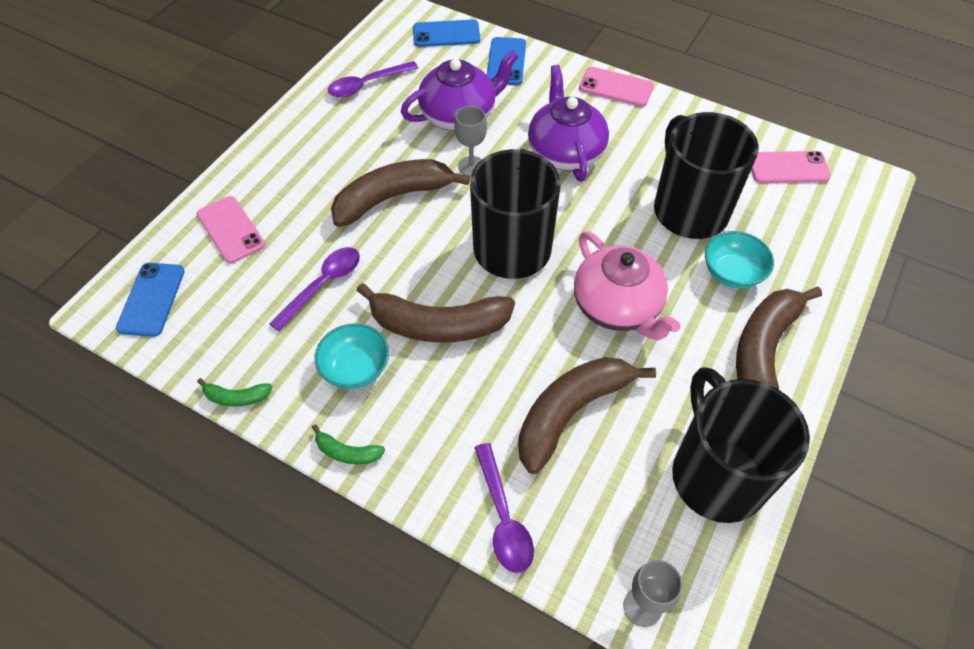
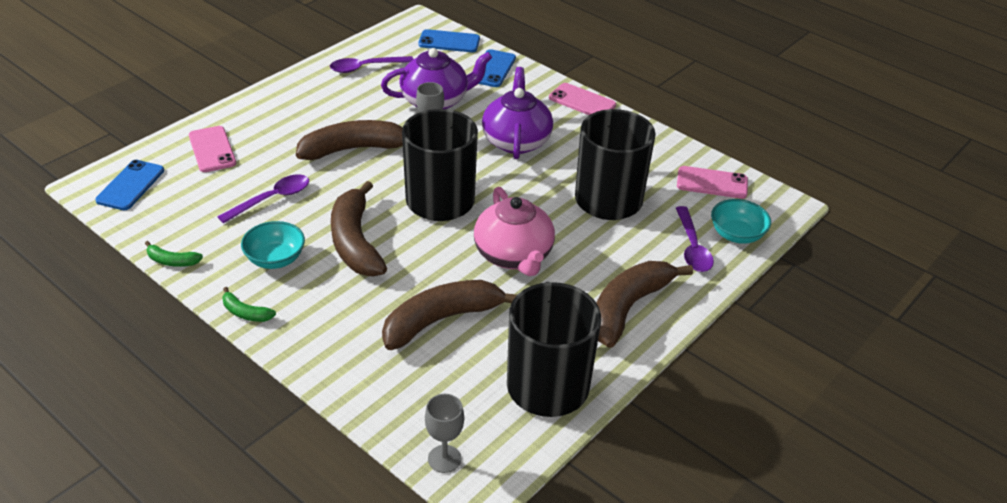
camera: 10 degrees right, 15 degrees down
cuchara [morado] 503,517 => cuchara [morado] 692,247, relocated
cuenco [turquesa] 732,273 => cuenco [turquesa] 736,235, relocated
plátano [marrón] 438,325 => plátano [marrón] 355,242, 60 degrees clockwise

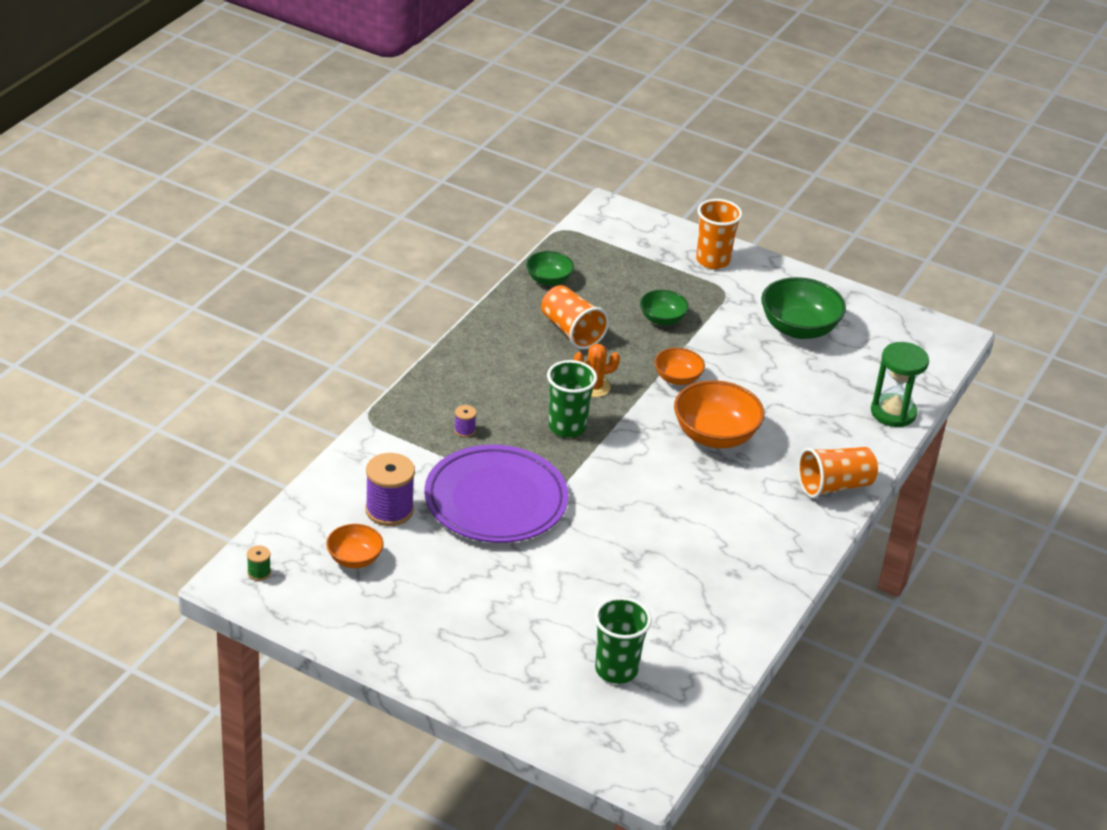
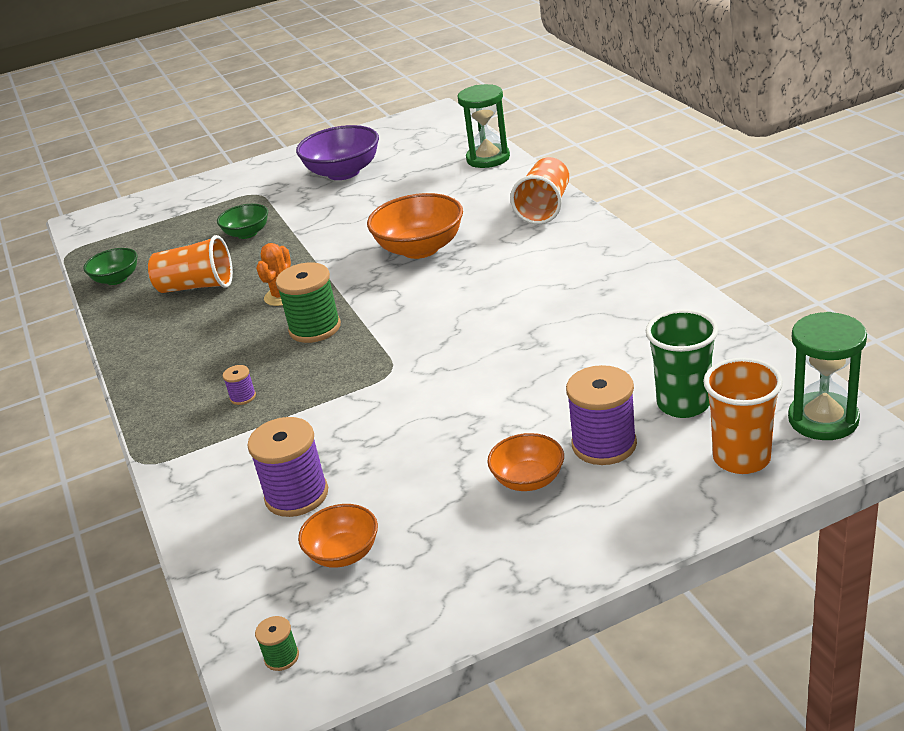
camera: 45 degrees left, 5 degrees down
plato [morado] 496,500 => nothing
nothing => carrete [morado] 604,444
nothing => reloj de arena [verde] 823,419
cuenco [naranja] 677,378 => cuenco [naranja] 528,480, relocated
vaso [naranja] 713,260 => vaso [naranja] 741,458, relocated
vaso [verde] 567,427 => carrete [verde] 315,328
cuenco [verde] 799,328 => cuenco [morado] 343,172

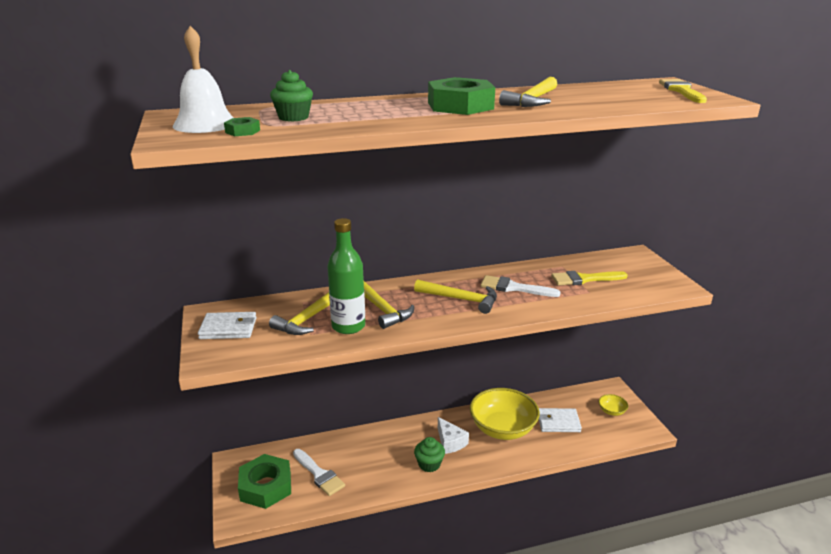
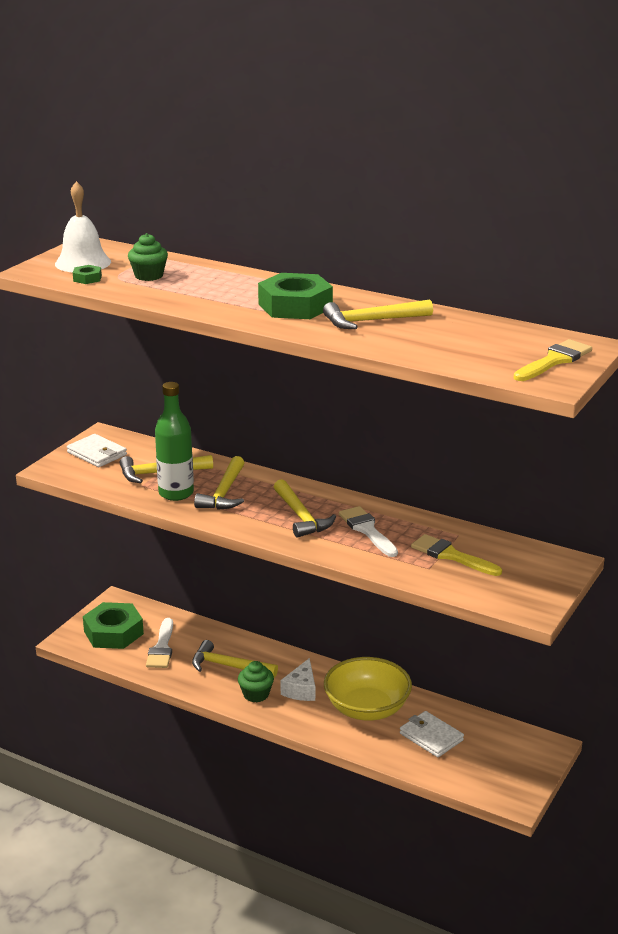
camera: 45 degrees right, 0 degrees up
cuenco [amarillo] 611,411 => nothing
nothing => martillo [amarillo] 229,666

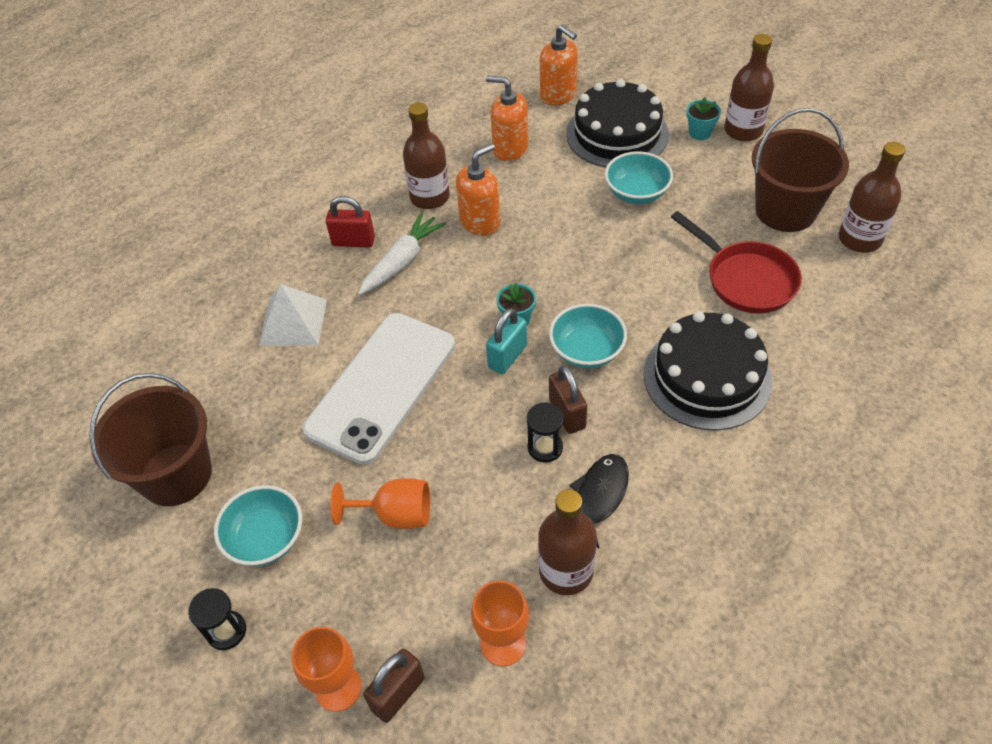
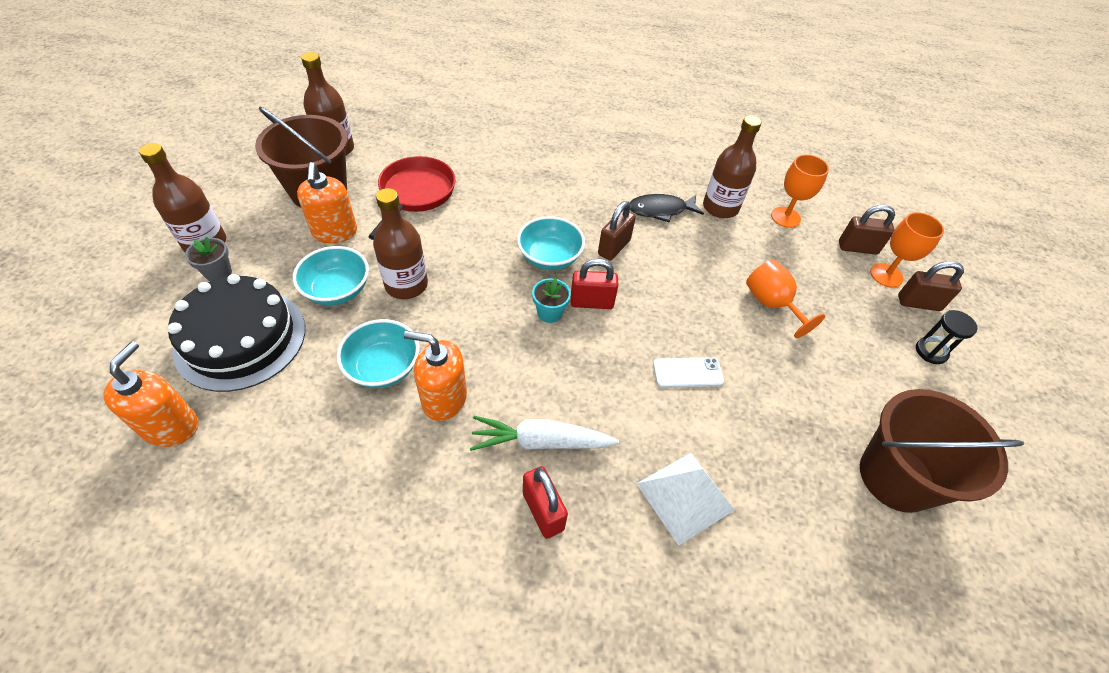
camera: 130 degrees left, 0 degrees up
reloj de arena [negro] 545,447 => nothing
tarta [negro] 707,377 => nothing
nothing => candado [marrón] 918,303
cuenco [turquesa] 266,538 => cuenco [turquesa] 383,367, relocated
botella [marrón] 429,197 => botella [marrón] 406,285, relocated
dispensador de jabón [naranja] 510,149 => dispensador de jabón [naranja] 335,232, relocated
candado [turquesa] 507,356 => candado [rojo] 591,302
maceta [turquesa] 699,133 => maceta [gris] 218,273
móvil [blanco] 381,386 => móvil [blanco] 687,373, x0.40

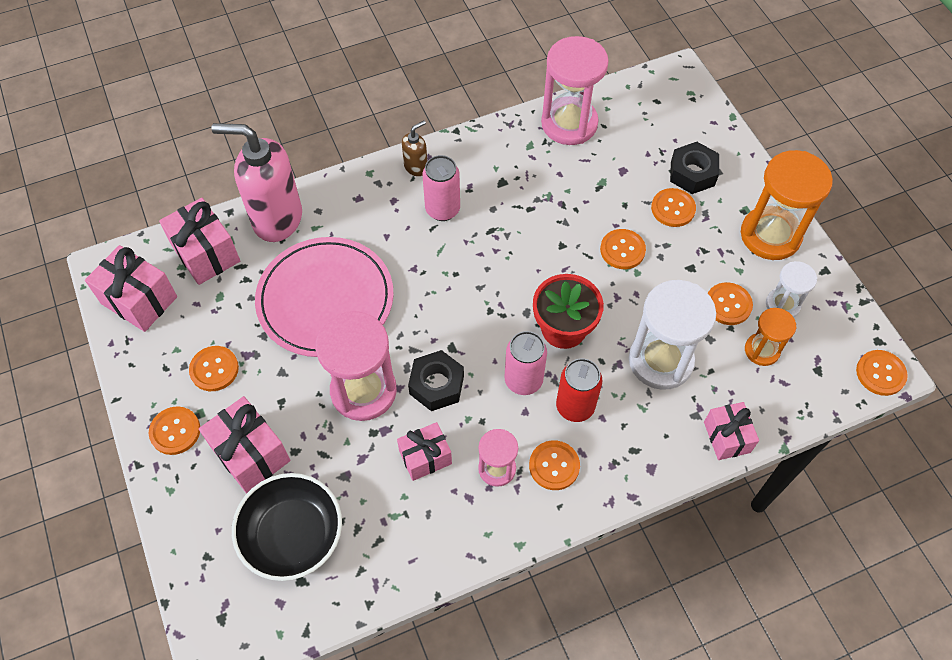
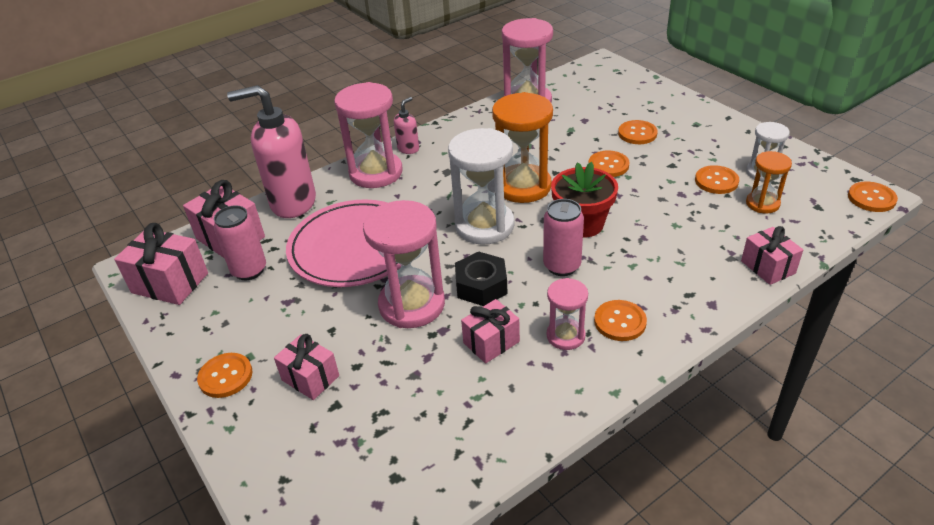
camera: 10 degrees left, 20 degrees down
botón [naranja] 214,369 => nothing
cuenco [negro] 292,535 => nothing
lata [rojo] 575,406 => nothing
tuerca [negro] 692,173 => nothing
nothing => reloj de arena [rosa] 376,173
lata [rosa] 442,209 => lata [rosa] 249,270, relocated
reloj de arena [blanco] 660,361 => reloj de arena [blanco] 484,226, relocated
reloj de arena [naranja] 770,235 => reloj de arena [naranja] 523,186, relocated
dispensador de jabón [marrón] 416,167 => dispensador de jabón [rosa] 408,149
regalo [rosa] 250,454 => regalo [rosa] 310,378, x0.66

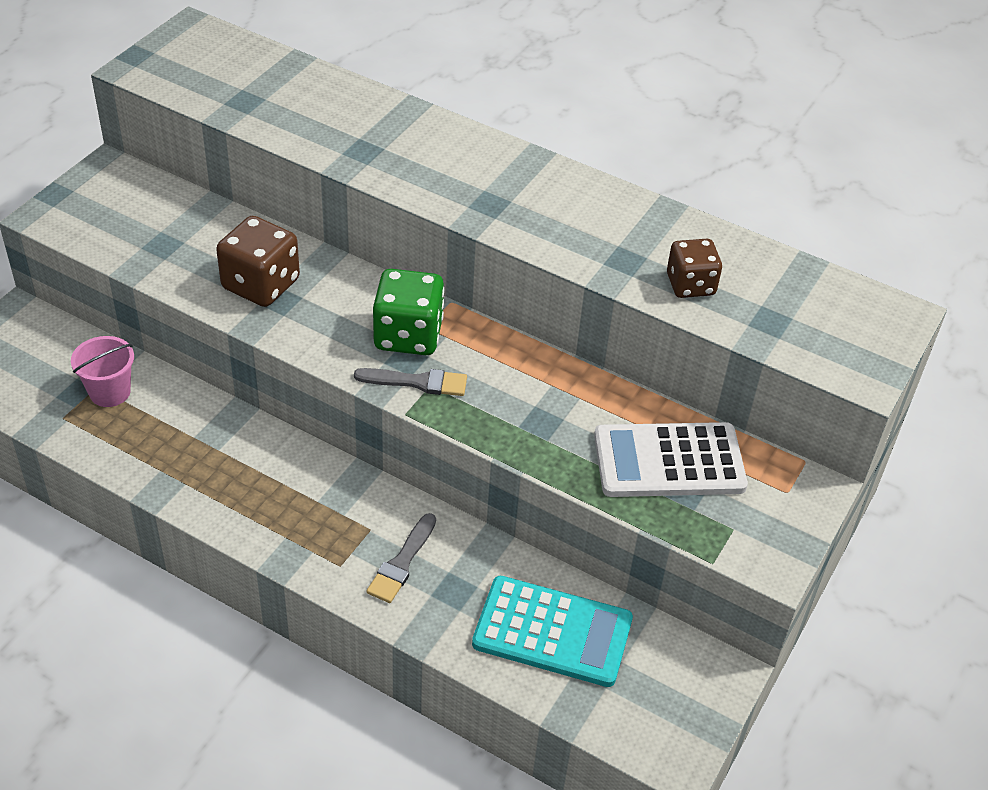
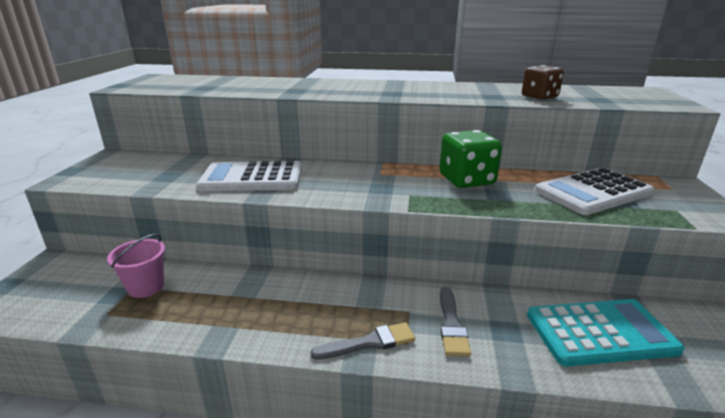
camera: 20 degrees left, 20 degrees down
pincel [gris] 417,382 => pincel [gris] 369,343, relocated
dado [verde] 408,335 => dado [verde] 466,180, relocated
dado [marrón] 261,284 => calculadora [blanco] 252,178

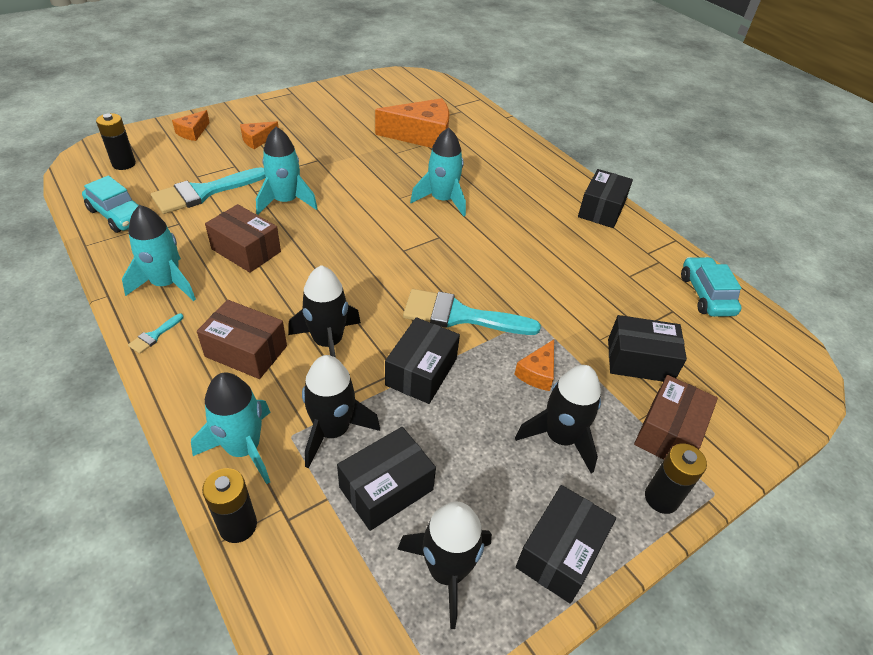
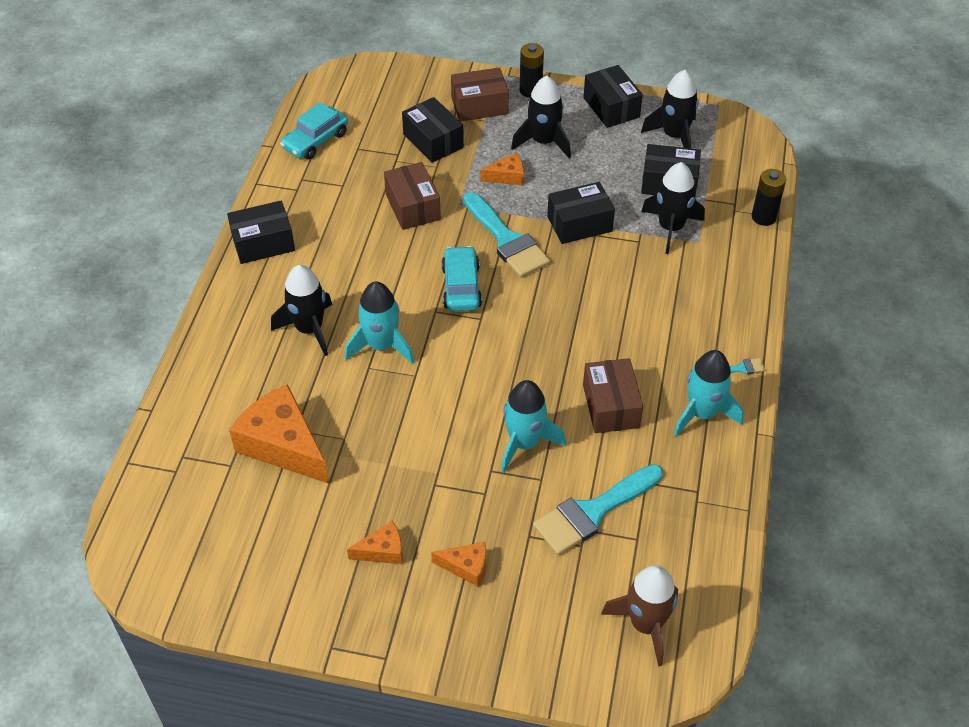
camera: 130 degrees left, 5 degrees up
cohete [turquesa] 243,448 => nothing
coche [turquesa] 118,215 => coche [turquesa] 461,287, relocated
queso [naranja] 193,132 => queso [naranja] 382,551, relocated
caja [marrón] 246,351 => caja [marrón] 413,207, relocated
cohete [negro] 327,342 => cohete [negro] 309,329, relocated
pila [negro] 124,164 => cohete [marrón] 646,625
pincel [turquesa] 204,192 => pincel [turquesa] 593,512, 135 degrees clockwise
caja [negro] 560,552 => caja [negro] 611,107, 75 degrees clockwise

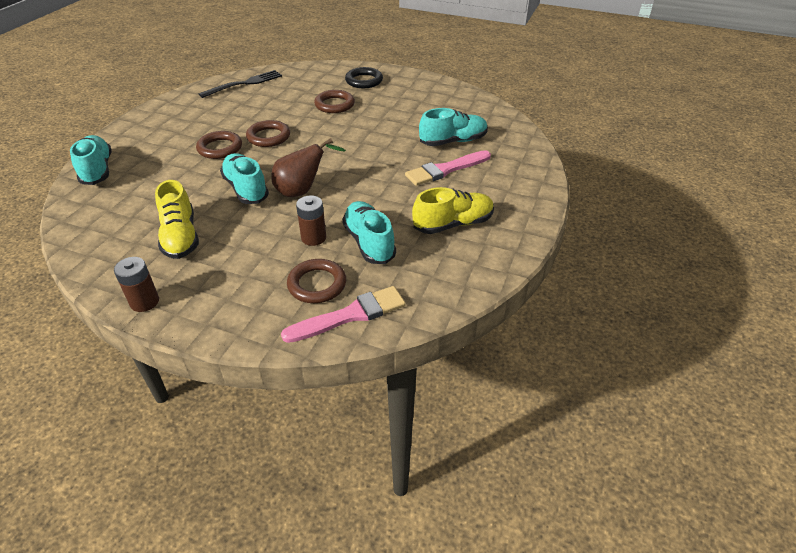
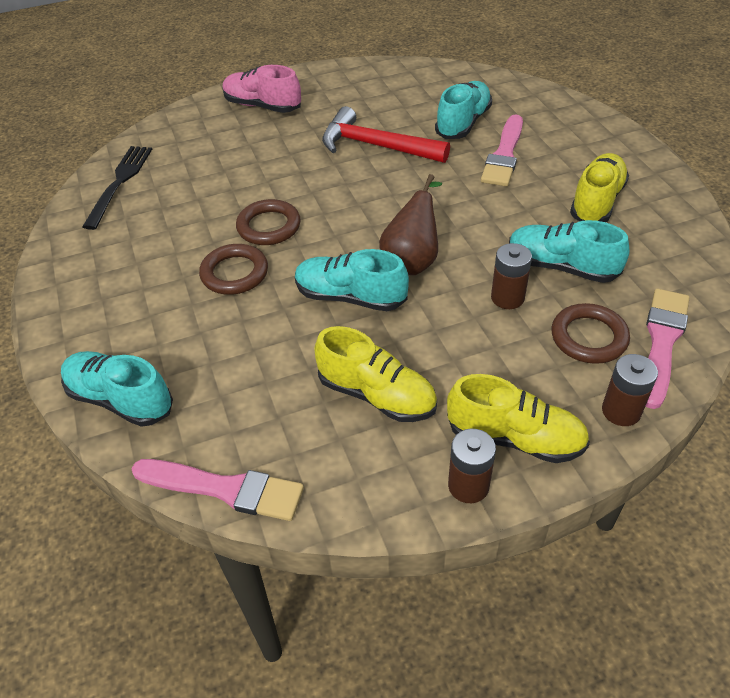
camera: 40 degrees left, 5 degrees up
anillo [marrón] 334,105 => nothing
nothing => pincel [rosa] 225,489
nothing => martillo [rojo] 376,146
nothing => zapato [amarillo] 515,438
nothing => pila [marrón] 621,411
anillo [negro] 364,81 => zapato [rosa] 262,106

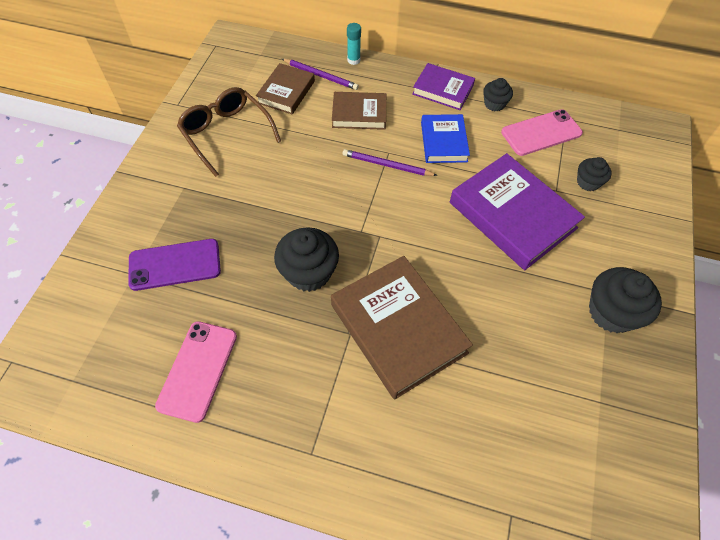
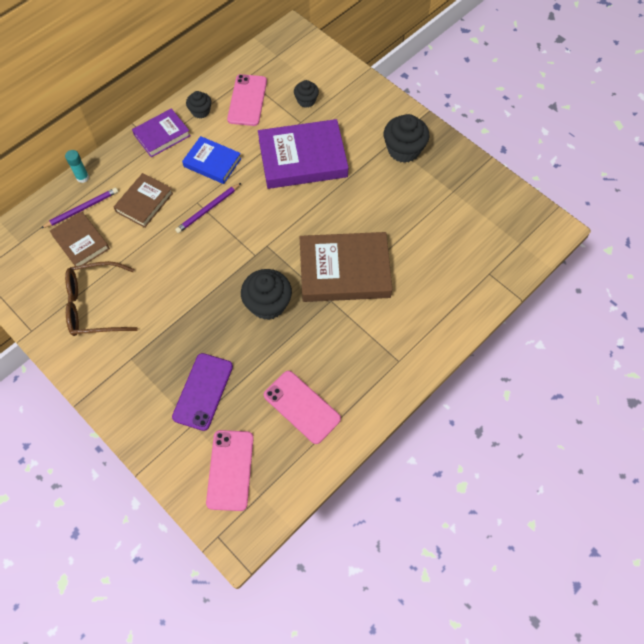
camera: 60 degrees left, 5 degrees up
nothing => móvil [rosa] 230,470

